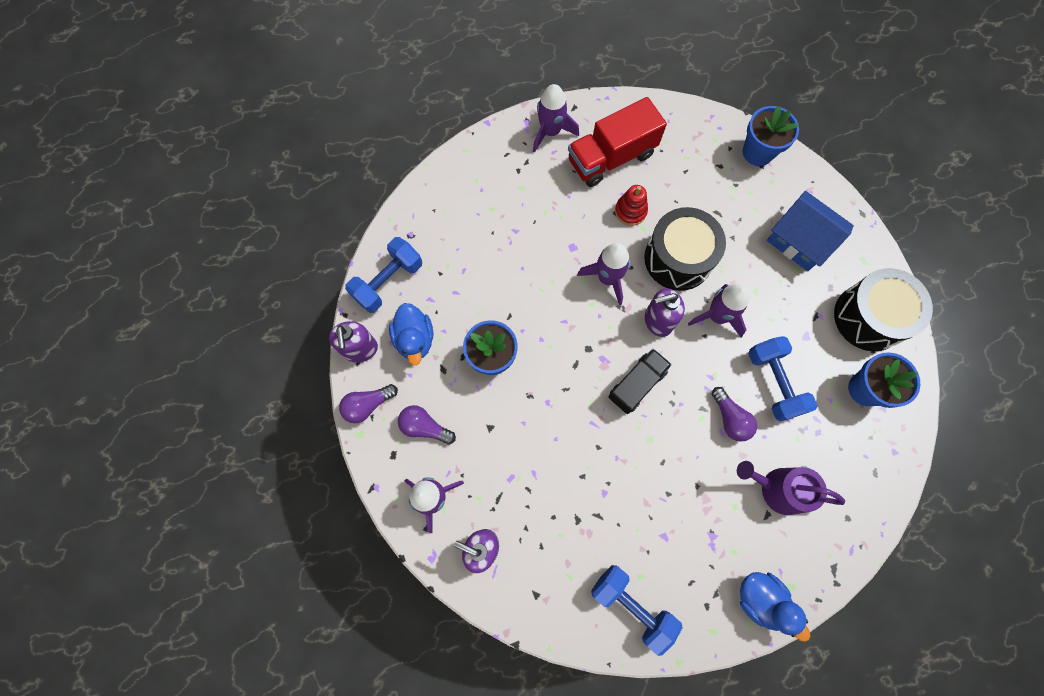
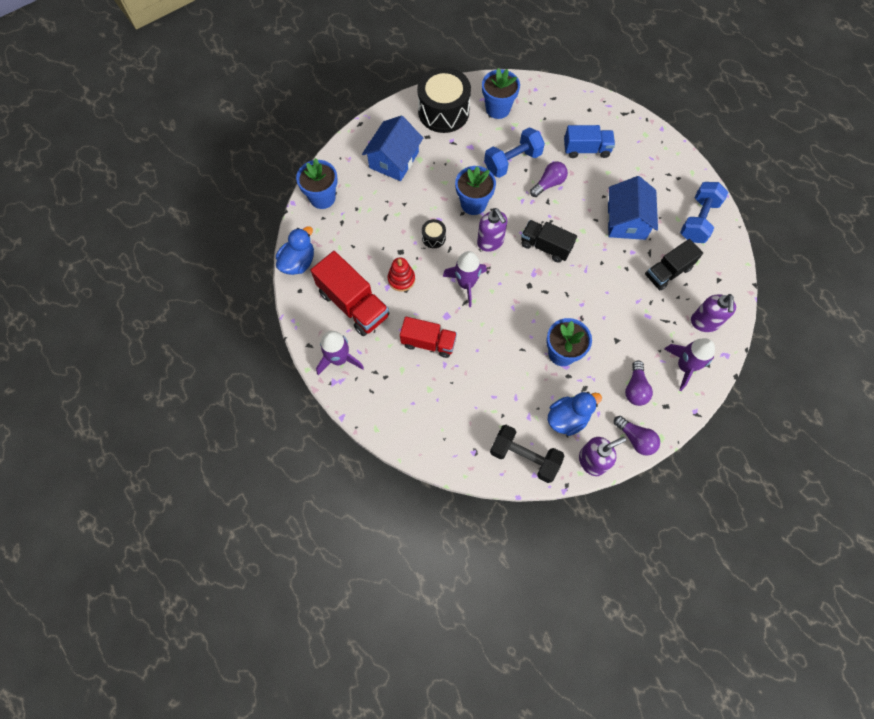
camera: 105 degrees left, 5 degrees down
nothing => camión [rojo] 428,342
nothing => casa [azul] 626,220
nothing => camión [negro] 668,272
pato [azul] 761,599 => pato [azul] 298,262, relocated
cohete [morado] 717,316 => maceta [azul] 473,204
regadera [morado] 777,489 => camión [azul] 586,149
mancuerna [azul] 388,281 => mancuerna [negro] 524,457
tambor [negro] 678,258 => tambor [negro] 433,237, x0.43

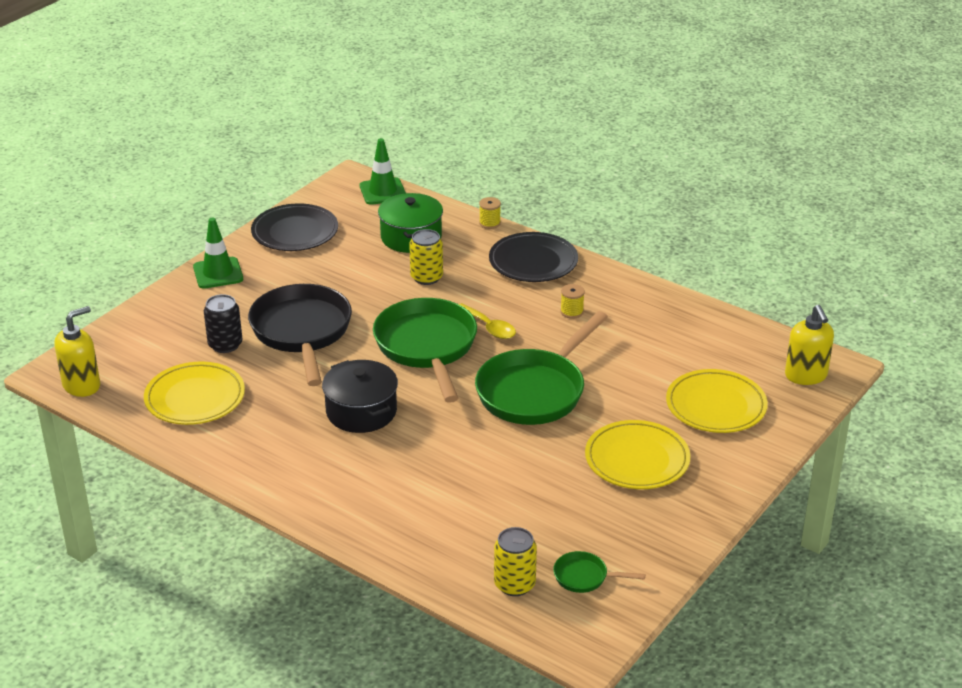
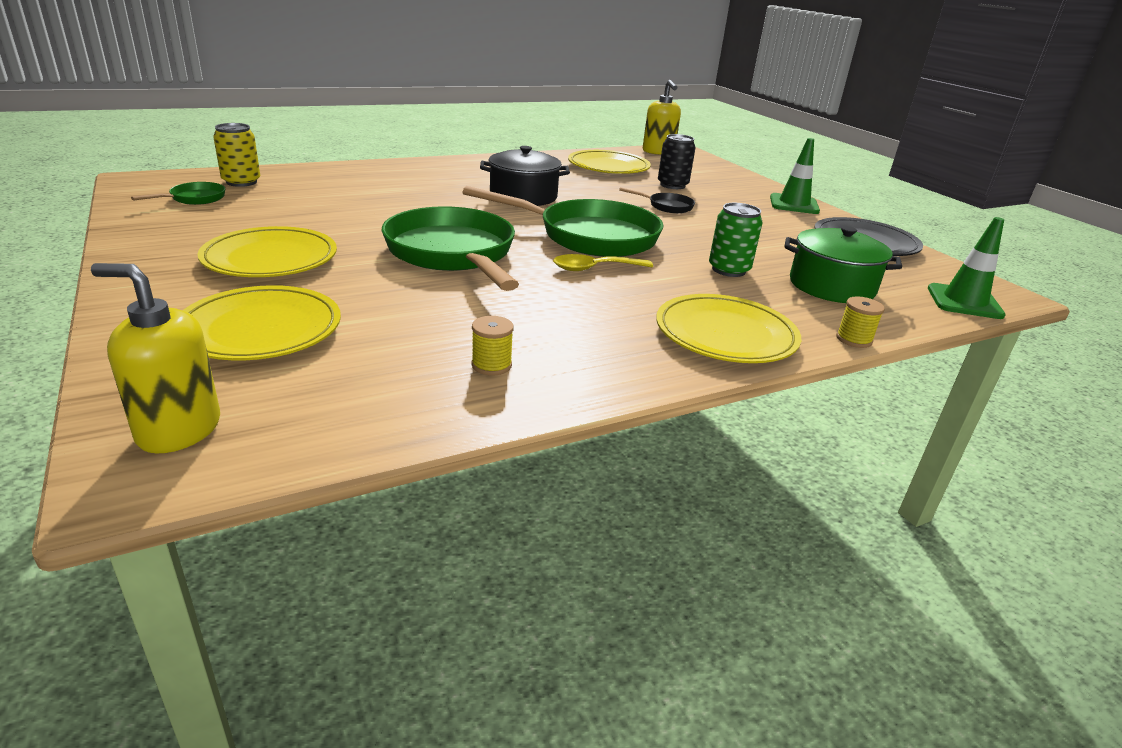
camera: 115 degrees right, 5 degrees down
carrete [amarillo] 572,312 => carrete [amarillo] 491,365, relocated
lata [amarillo] 426,277 => lata [verde] 729,270
plato [negro] 533,262 => plato [amarillo] 725,335
sartén [negro] 302,332 => sartén [negro] 667,206, x0.43

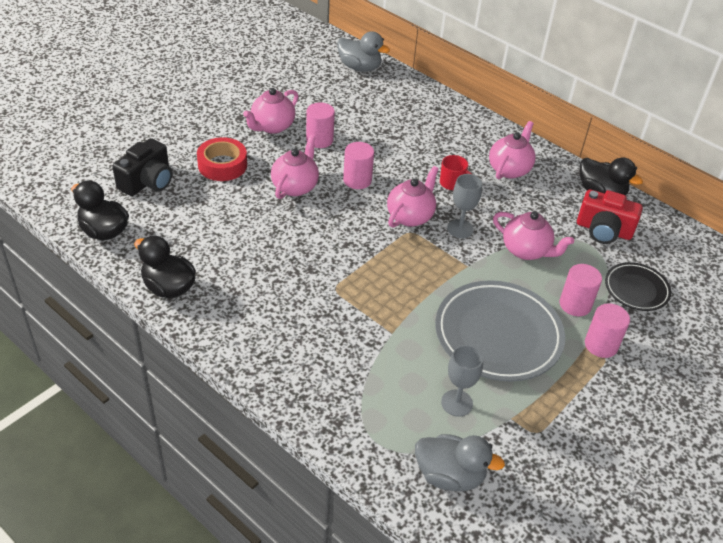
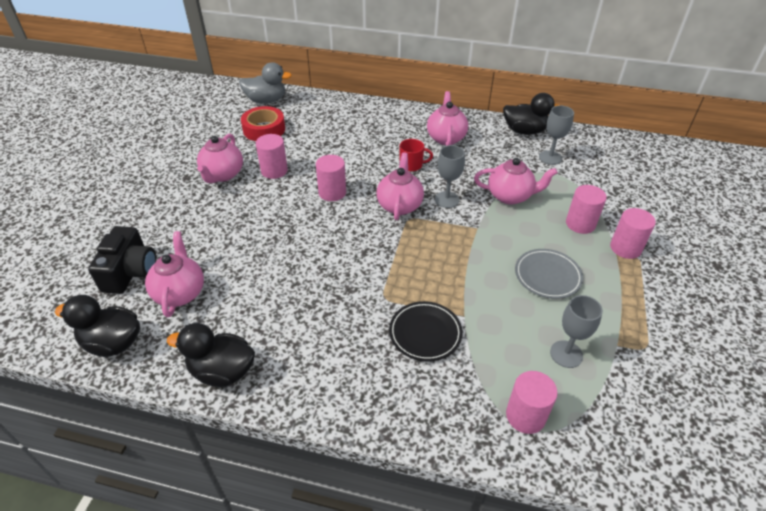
camera: 25 degrees left, 0 degrees up
pato [gris] 449,475 => nothing
nothing => cilindro [rosa] 525,416
cinta adhesiva [rojo] 222,165 => cinta adhesiva [rojo] 264,129, relocated
tetera [rosa] 295,186 => tetera [rosa] 180,293, relocated
plato [negro] 636,289 => plato [negro] 425,333, relocated
cámara [rojo] 603,230 => copa [gris] 550,157
plato [gris] 498,335 => plato [gris] 547,276, x0.54

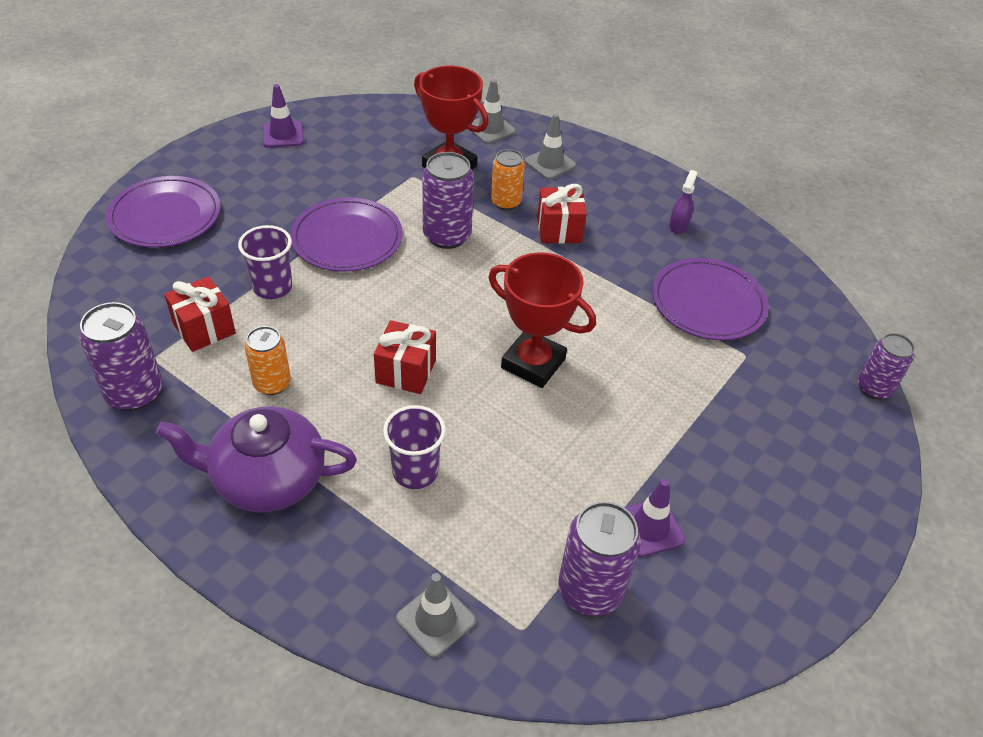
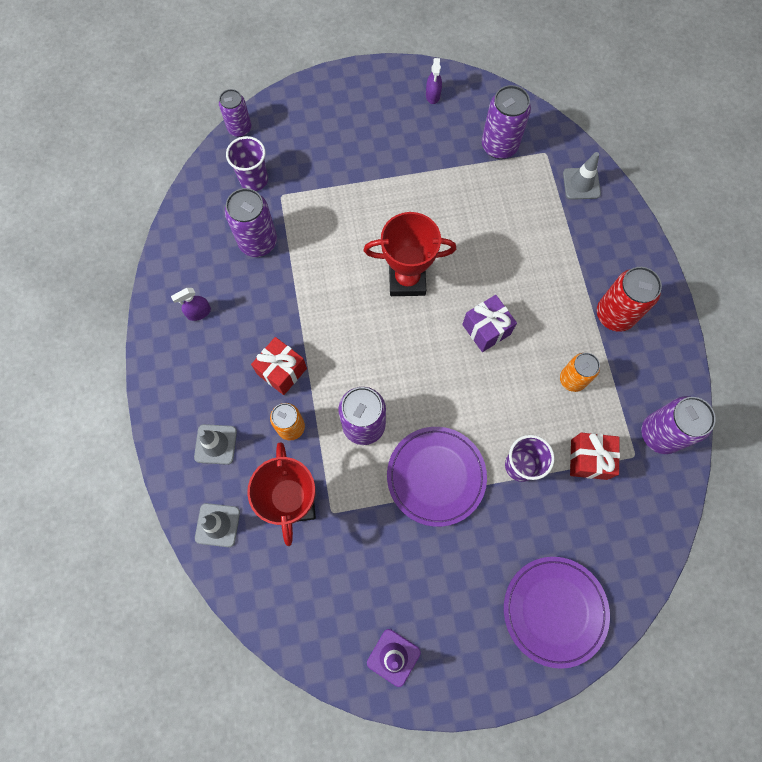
camera: 135 degrees left, 25 degrees up
cono de tráfico [morado] 649,527 => nothing
nothing => pulverizador [morado] 433,95
vaso [morado] 415,471 => vaso [morado] 254,179, relocated
tetera [morado] 267,479 => lata [rojo] 614,314
plato [morado] 708,303 => lata [morado] 258,242
regalo [rojo] 406,371 => regalo [morado] 486,329
trofeo [rojo] 533,363 => trofeo [rojo] 407,280, 75 degrees counterclockwise

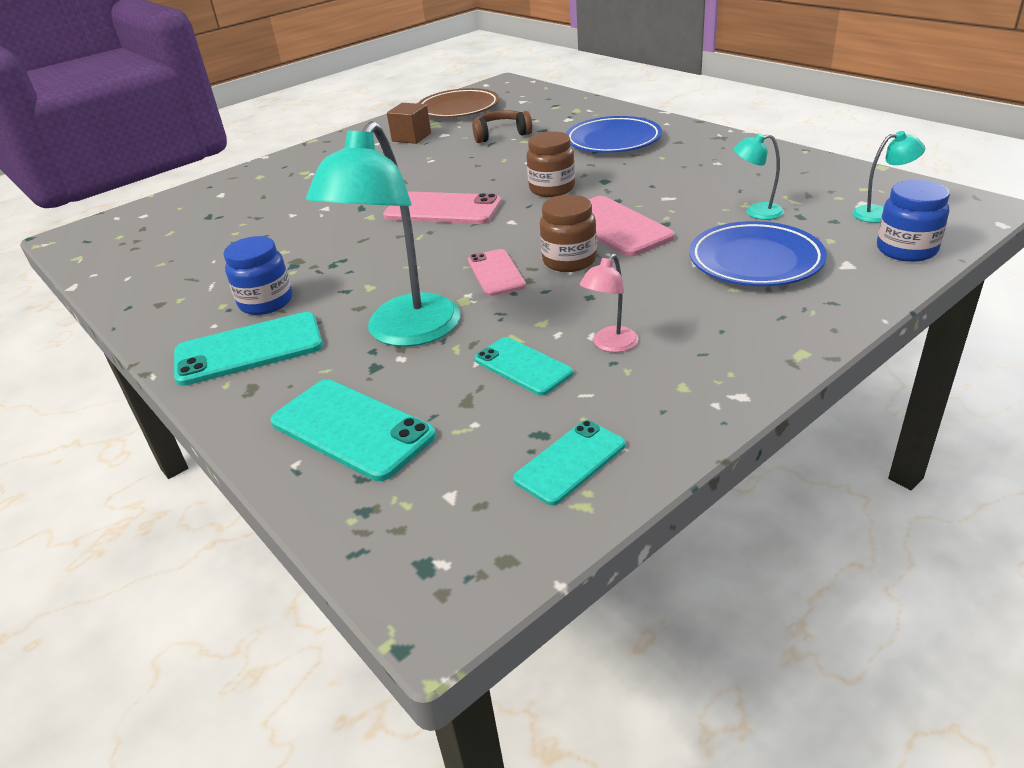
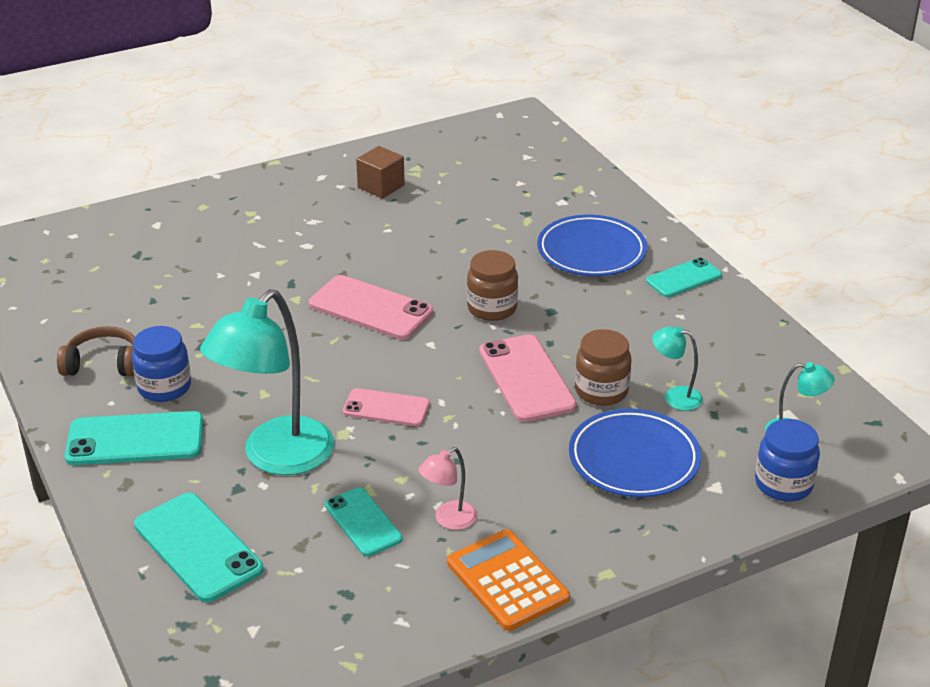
camera: 10 degrees right, 0 degrees up
plato [marrón] 458,109 => nothing
nothing => calculadora [naranja] 507,581
auriculares [marrón] 501,134 => auriculares [marrón] 103,364, relocated
móvil [turquesa] 570,462 => móvil [turquesa] 683,278, relocated
tarro [marrón] 569,261 => tarro [marrón] 601,391, relocated
móvil [rosa] 496,273 => móvil [rosa] 386,408, 75 degrees counterclockwise

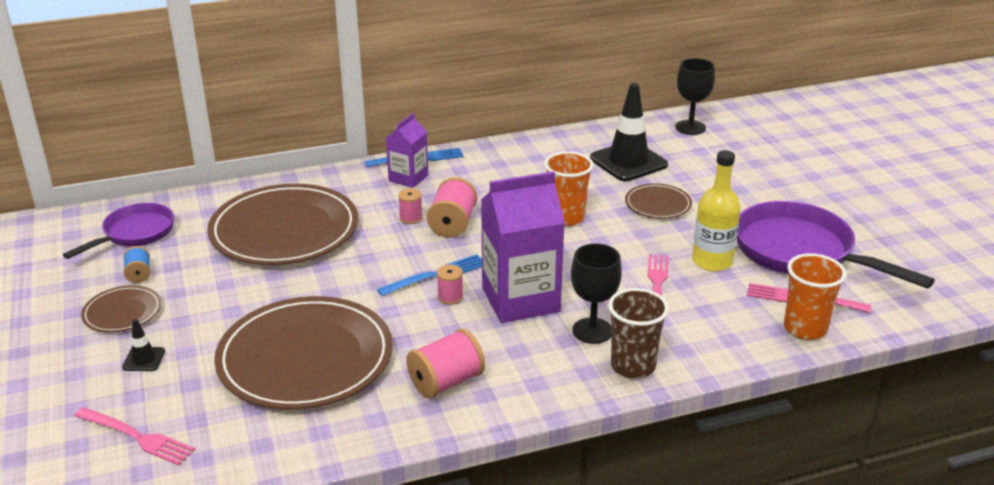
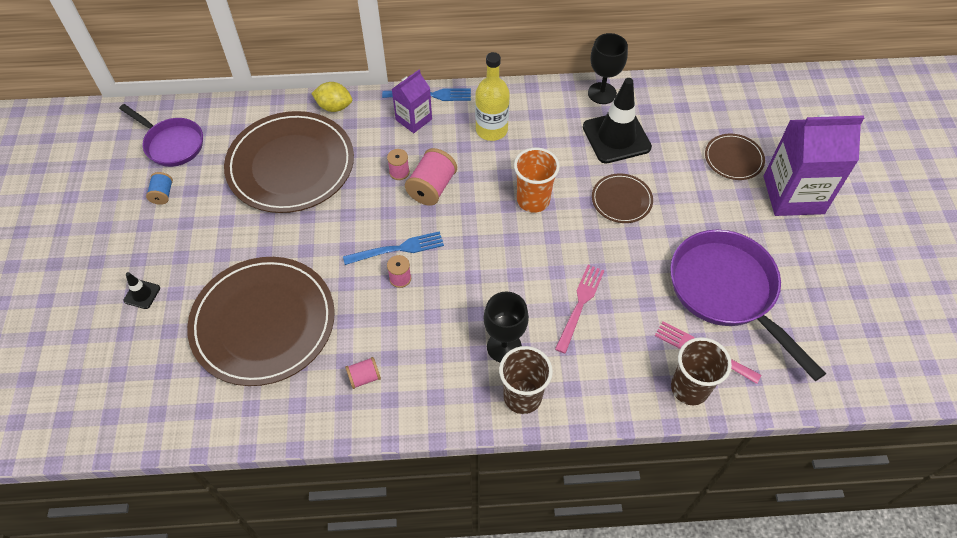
camera: 15 degrees right, 25 degrees up
tenedor [rosa] 138,437 => nothing
nothing => limón [amarillo] 334,107
plato [marrón] 122,312 => plato [marrón] 733,158, relocated
cartón de leche [morado] 520,300 => cartón de leche [morado] 793,195, relocated
copa [negro] 690,127 => copa [negro] 602,93, relocated
botella [amarillo] 712,261 => botella [amarillo] 491,130, relocated
vaso [naranja] 805,328 => vaso [marrón] 689,388
sartén [morado] 135,234 => sartén [morado] 172,144, 75 degrees clockwise
carrete [rosa] 446,382 => carrete [rosa] 364,377, x0.57

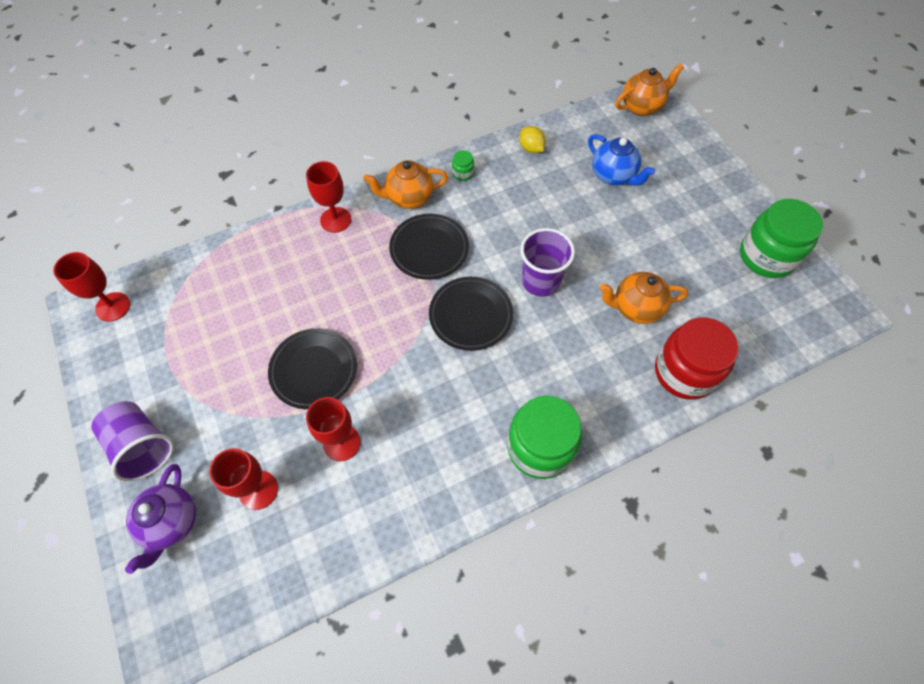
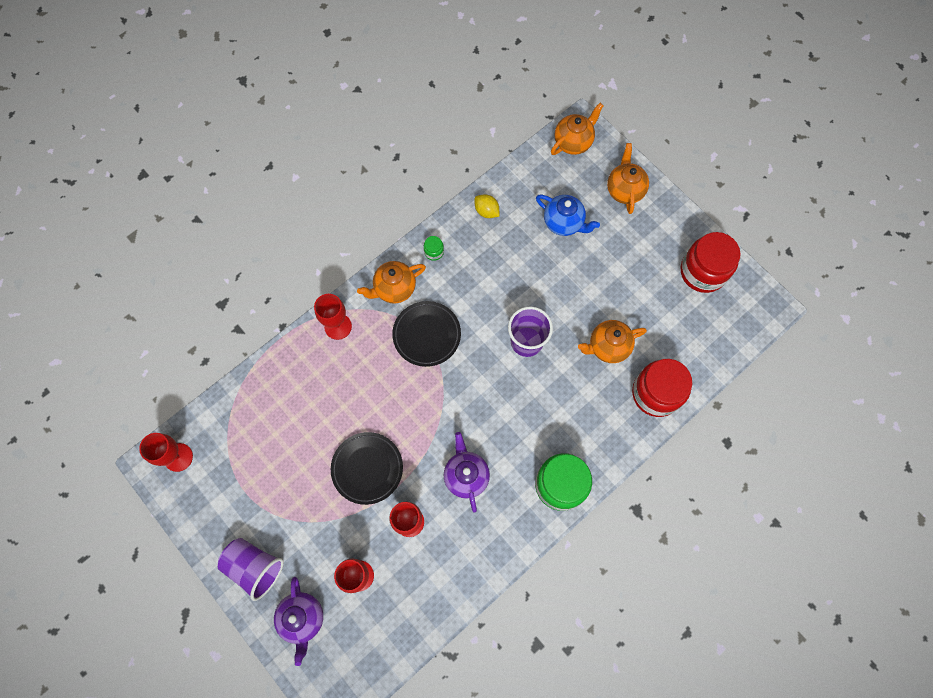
camera: 15 degrees left, 10 degrees up
plato [negro] 470,316 => nothing
nothing => tetera [morado] 466,476
nothing => tetera [naranja] 624,190
tarro [verde] 766,256 => tarro [rojo] 702,272

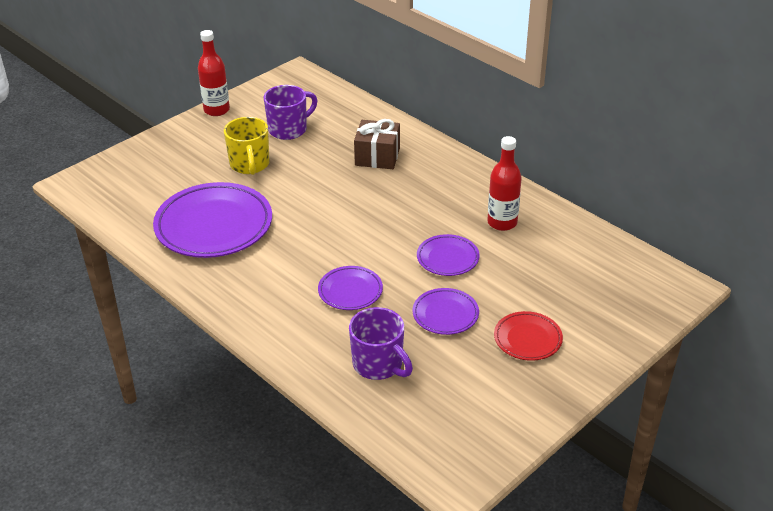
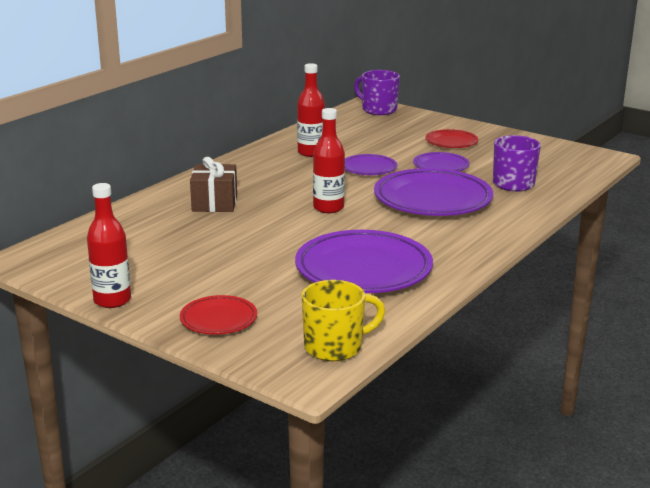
camera: 100 degrees left, 15 degrees down
nothing => plato [rojo] 218,319
nothing => botella [rojo] 328,208
taza [amarillo] 250,165 => taza [amarillo] 335,347, relocated
taza [morado] 289,129 => taza [morado] 378,110, relocated
plato [morado] 350,291 => plato [morado] 432,199, x1.95

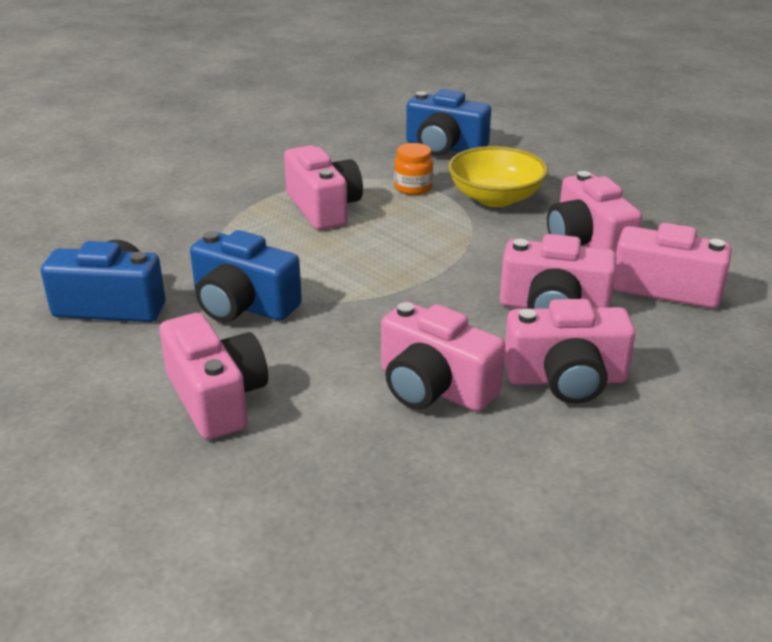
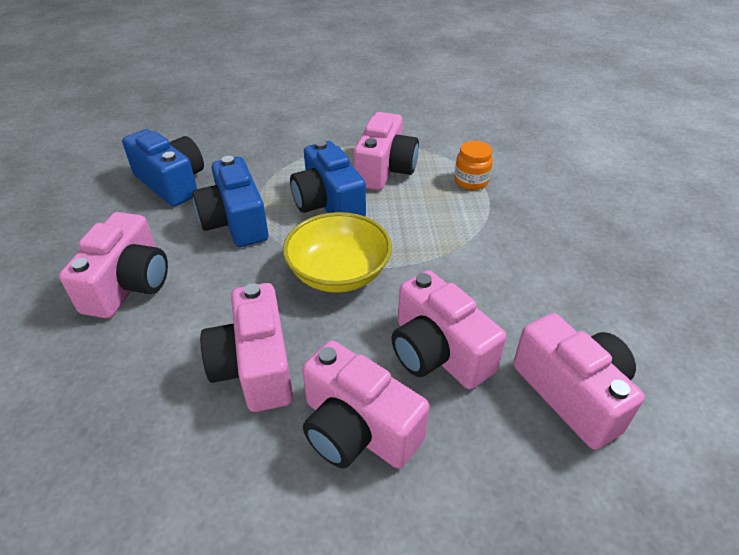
camera: 40 degrees right, 10 degrees up
cámara [rosa] 587,243 => nothing
cámara [azul] 444,147 => cámara [azul] 328,203, relocated
cuenco [amarillo] 495,198 => cuenco [amarillo] 338,273, relocated

